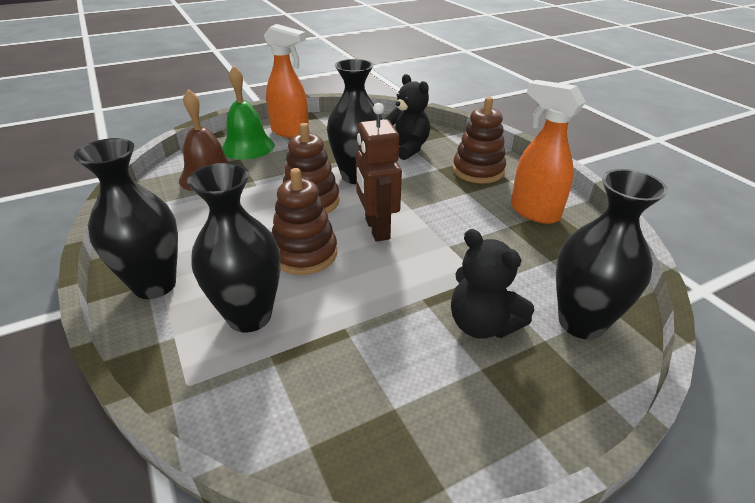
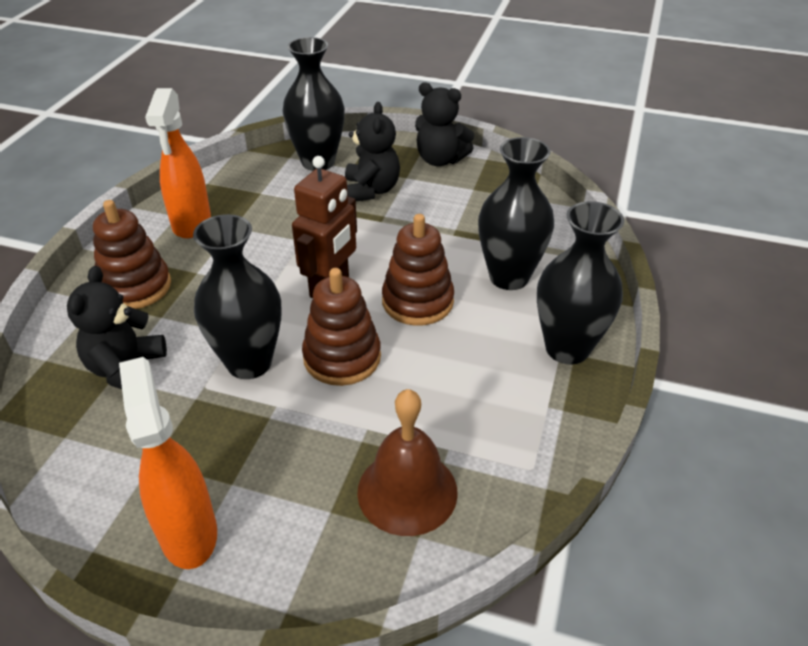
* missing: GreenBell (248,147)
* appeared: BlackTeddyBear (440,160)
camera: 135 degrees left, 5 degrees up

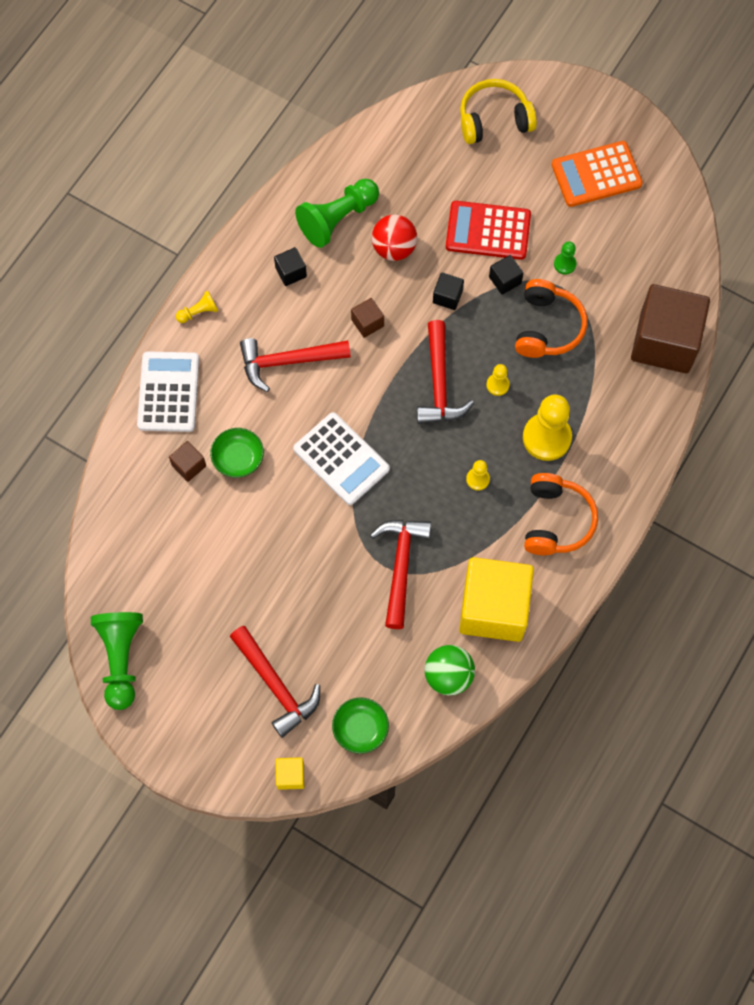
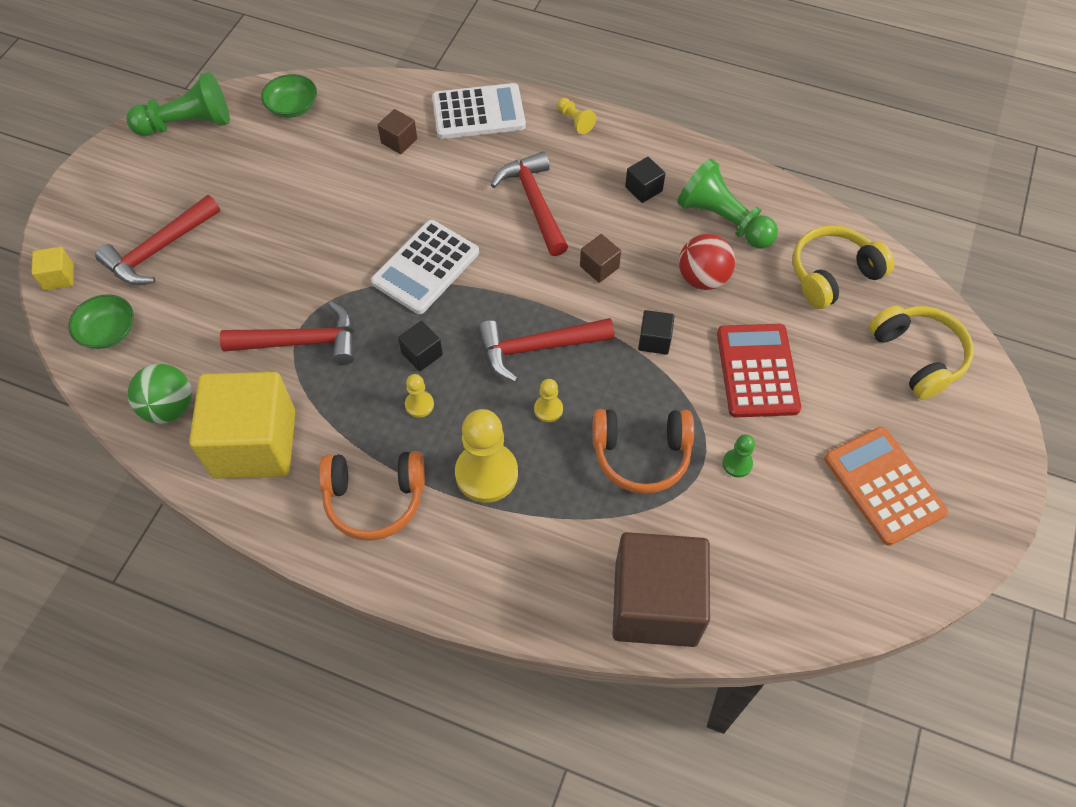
* relocated: GreenBowl (238,458) to (292,107)
* relocated: BlackCube (505,280) to (422,354)
* appeared: YellowHeadphones (832,274)
camera: 80 degrees right, 10 degrees down

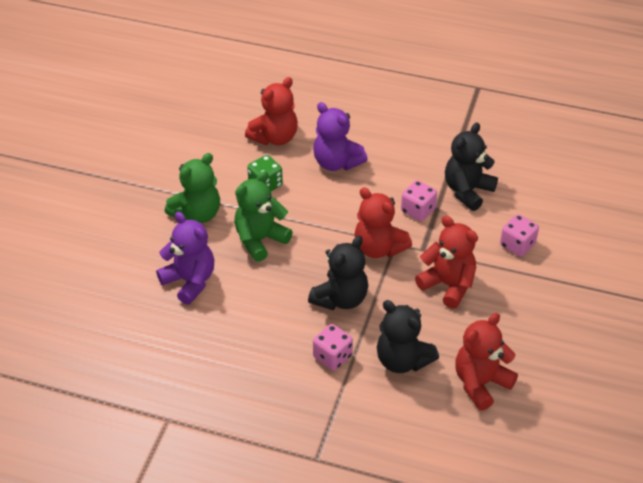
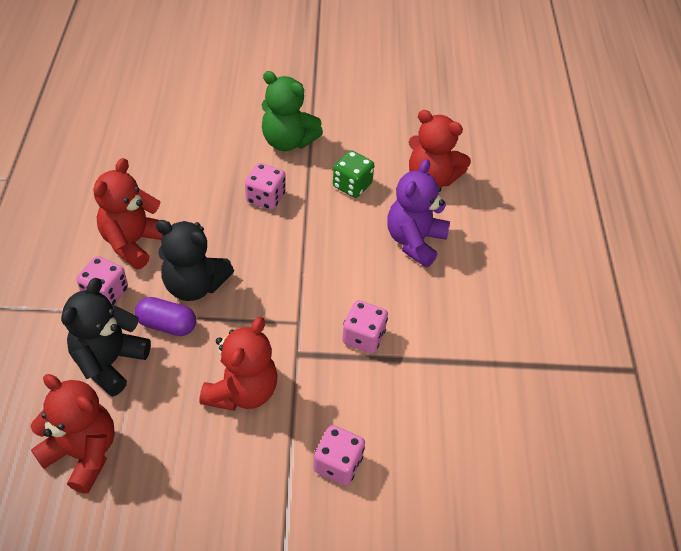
* missing: PurpleTeddyBear (190,281)
* exchanged: GreenTeddyBear (260,240) to PinkDice (265,198)
* relocated: RedTeddyBear (378,248) to (133,242)
* missing: BlackTeddyBear (467,191)
* appeared: PurpleCapsule (167,325)
camera: 70 degrees right, 5 degrees up

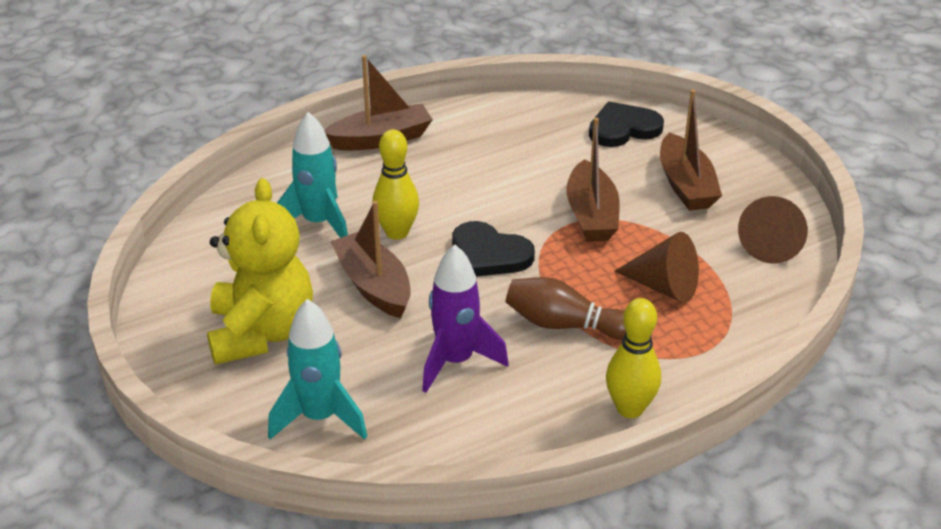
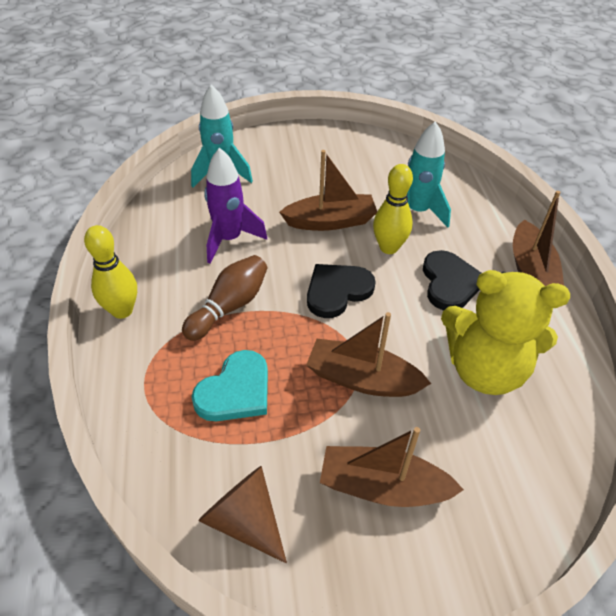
* relocated: YellowTeddyBear (261,332) to (484,369)
* relocated: BlackHeart (623,128) to (450,283)
* exchanged: BrownCone (663,286) to TurquoiseHeart (235,391)
camera: 110 degrees right, 10 degrees up

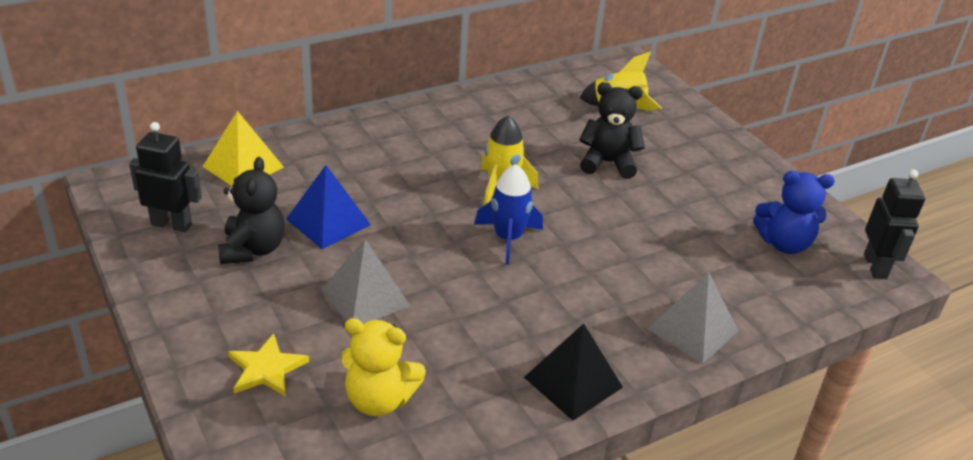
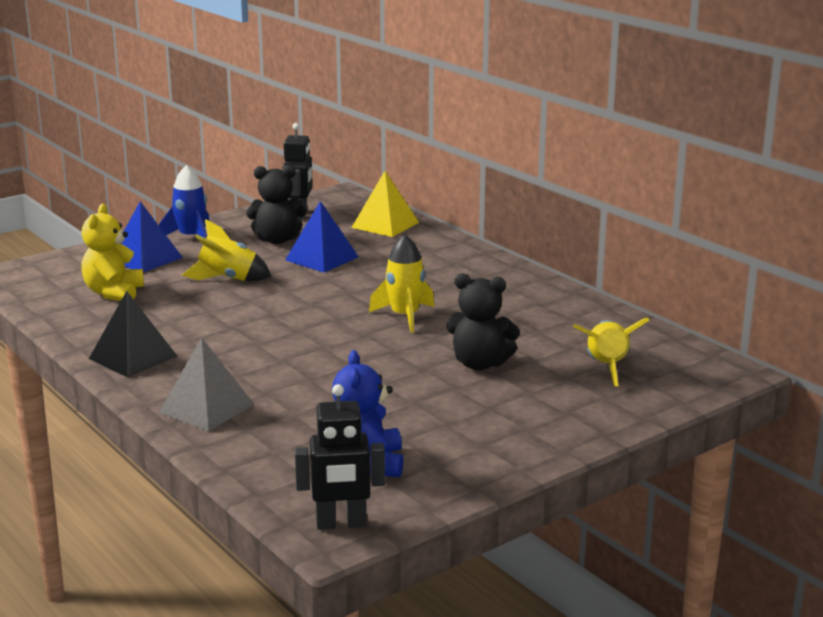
* exchanged: YellowStar (266,368) to BluePyramid (145,259)
* exchanged: GreyPyramid (366,297) to YellowRocket (228,279)
* relocated: BlueRocket (508,238) to (191,238)
* spun: BlackTeddyBear (607,163) = (480,364) 105 degrees clockwise
camera: 85 degrees right, 15 degrees down

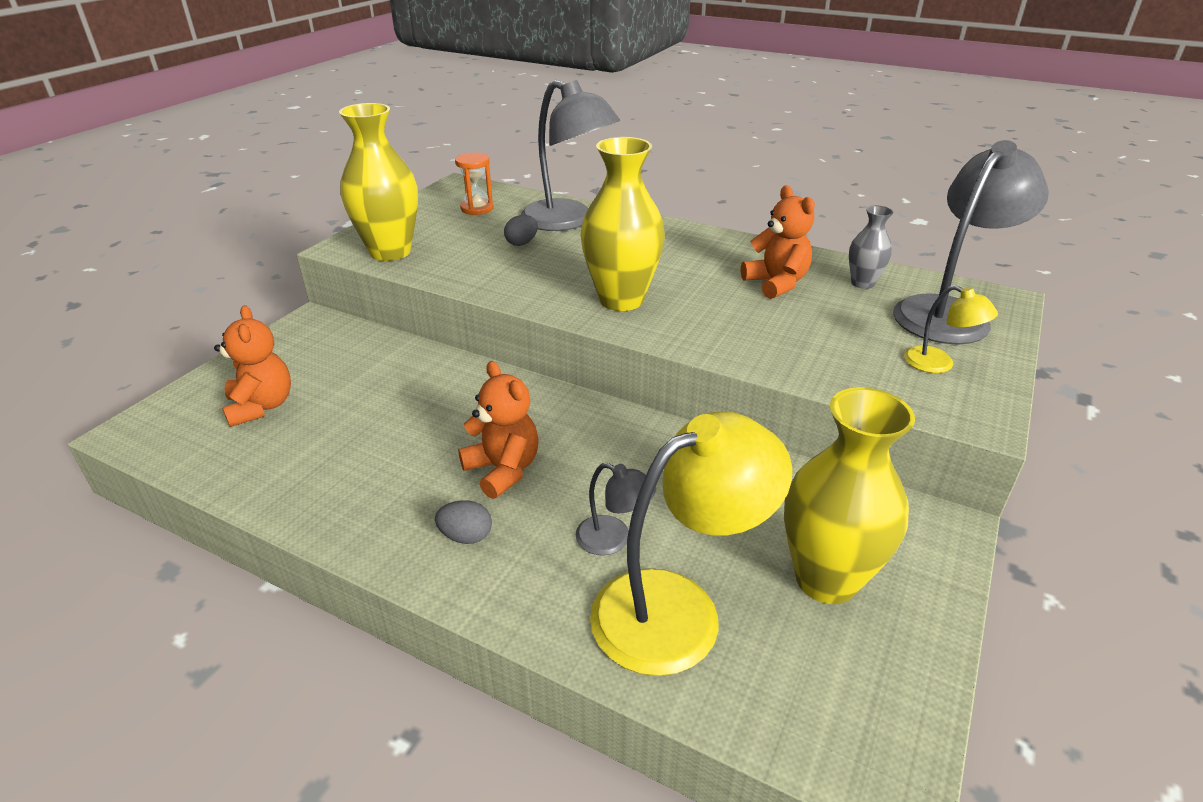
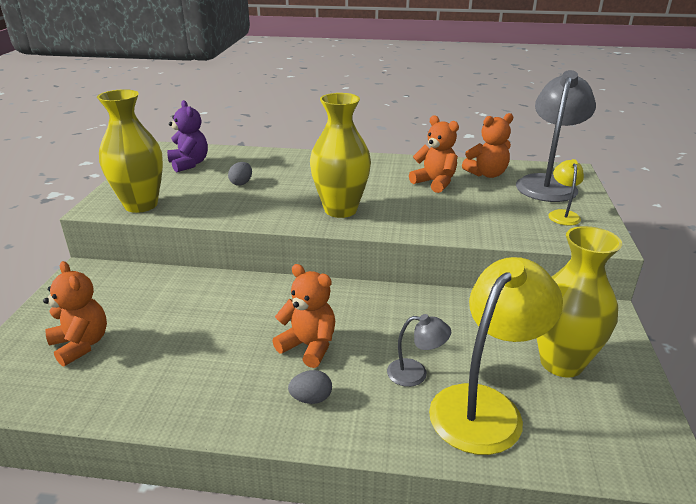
* exchanged: OrangeHourglass (477,208) to PurpleTeddyBear (189,164)
* missing: GreyLamp (568,221)
* exchanged: GreyVase (862,283) to OrangeTeddyBear (487,174)
* spun: YellowLamp (938,364) = (562,214) 105 degrees counterclockwise
camera: 20 degrees left, 5 degrees down

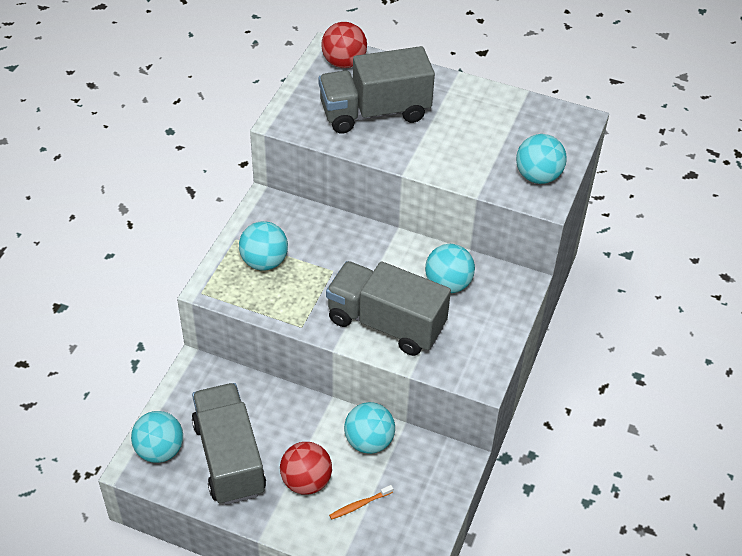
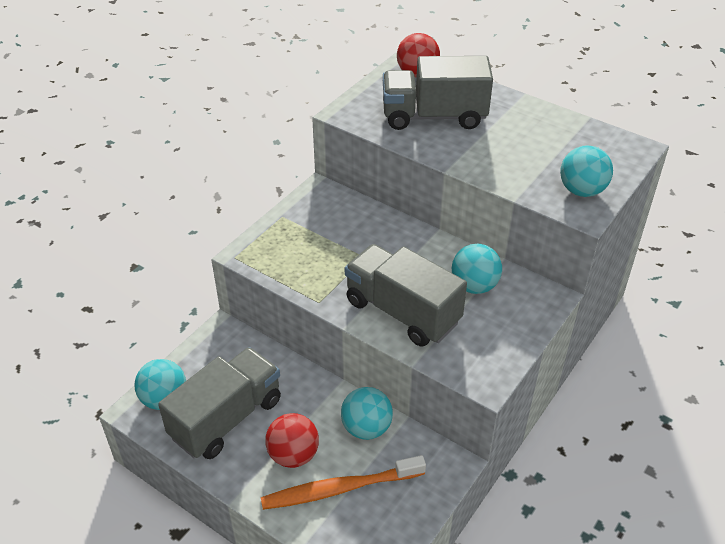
* spun: GreyTruck (229,458) = (226,418) 45 degrees clockwise
* missing: TurquoiseBall (264,262)
* size: OrangeToothbrush (359,505) = (339,489) x2.31
camera: 15 degrees right, 5 degrees down

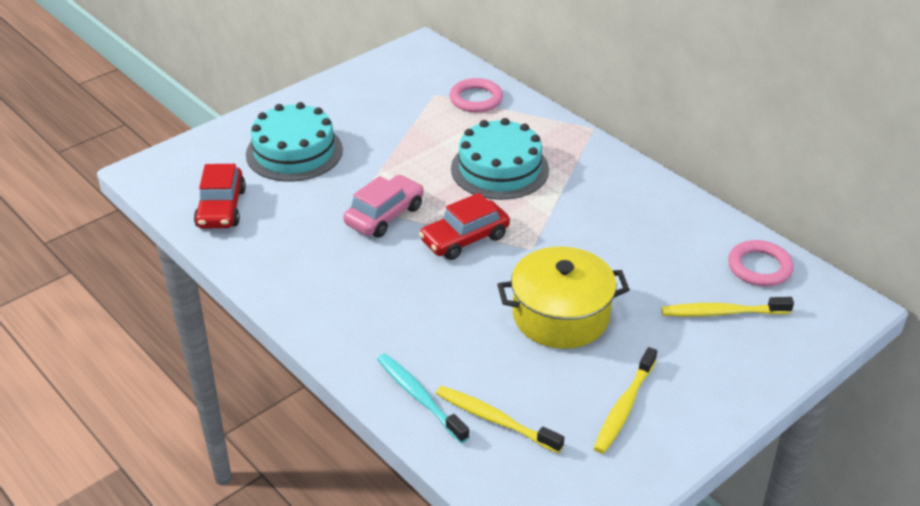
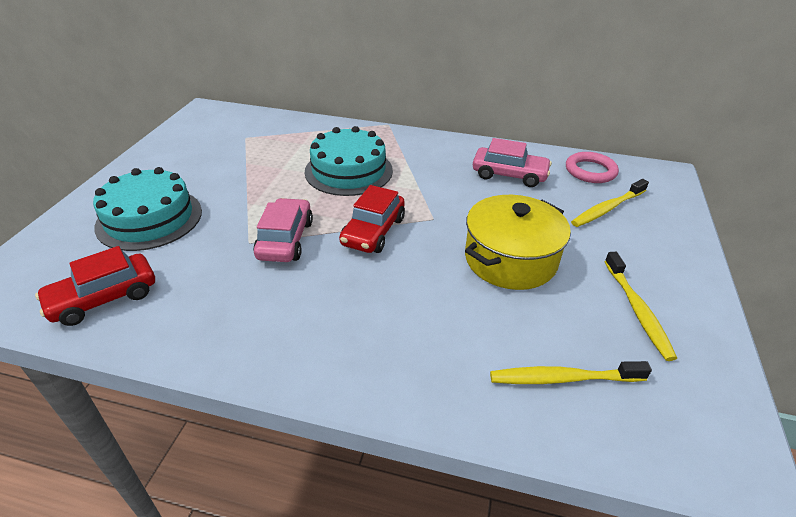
* spun: RedCar (221,208) = (104,298) 90 degrees clockwise
* missing: TurquoiseToothbrush (419,397)
* missing: PinkRing (476,99)
* appeared: PinkCar (509,175)
camera: 35 degrees left, 0 degrees up

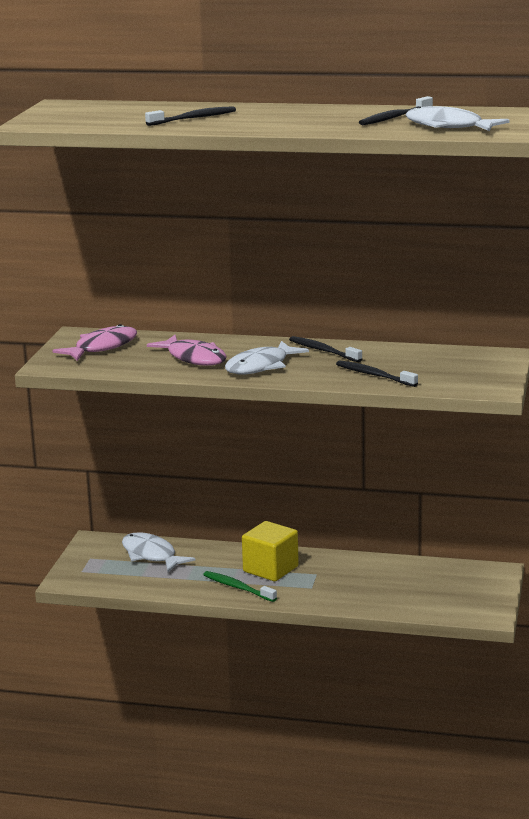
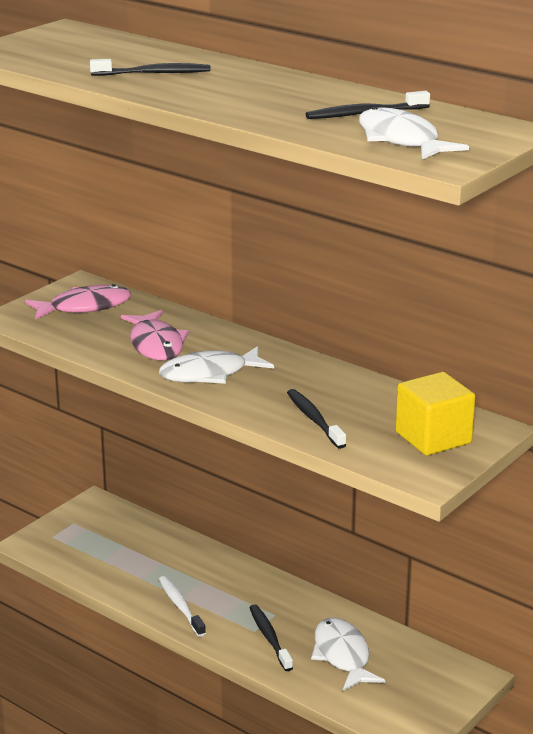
* relocated: WhiteFish (151,555) to (342,655)
* colour: GreenToothbrush (237,587) to WhiteToothbrush (180,606)
* relocated: YellowCube (270,569) to (433,438)
* relocated: BlackToothbrush (323,351) to (269,637)
camera: 25 degrees right, 5 degrees up

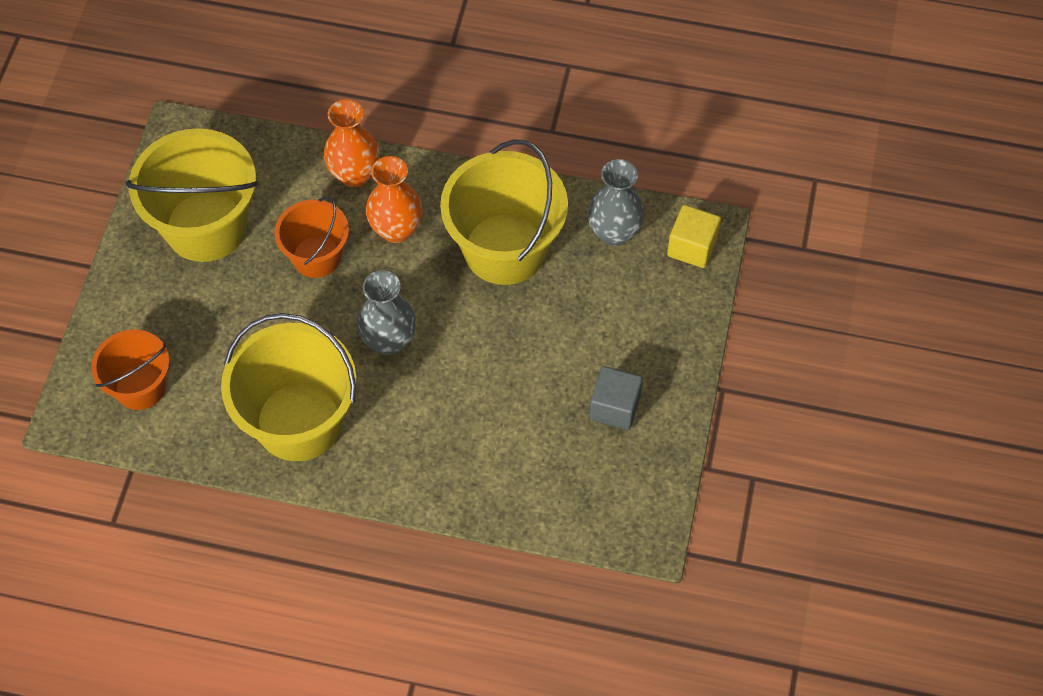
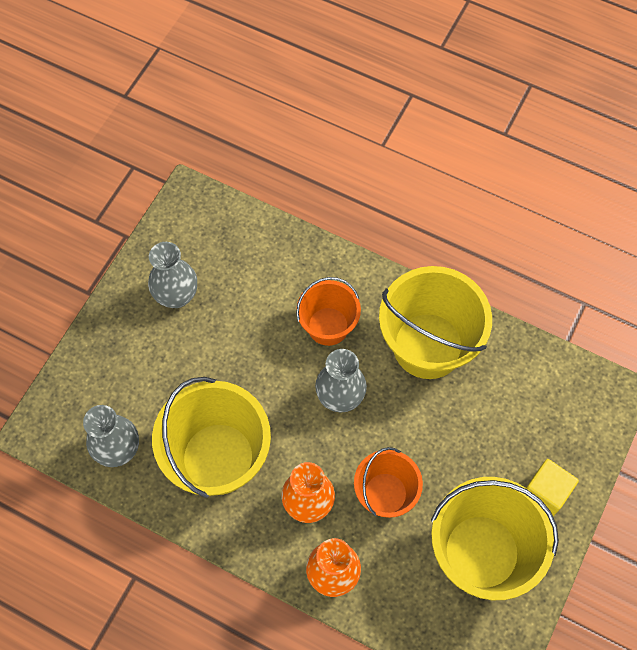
* relocated: OrangeBucket (140,387) to (328,326)
* exchanged: GreyCube (615,407) to GreyVase (176,296)
* relocated: YellowCube (692,247) to (546,492)
camera: 165 degrees left, 5 degrees up

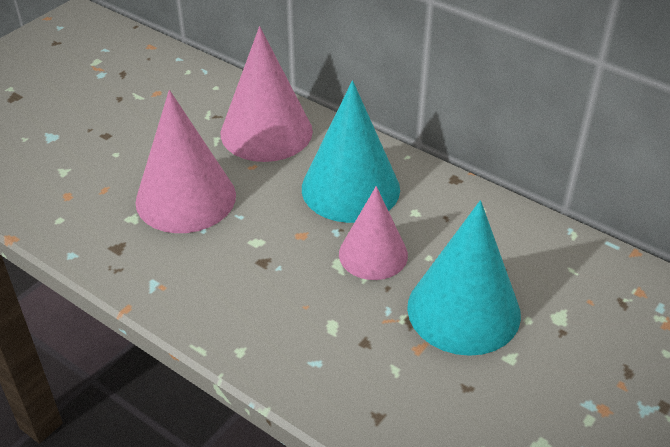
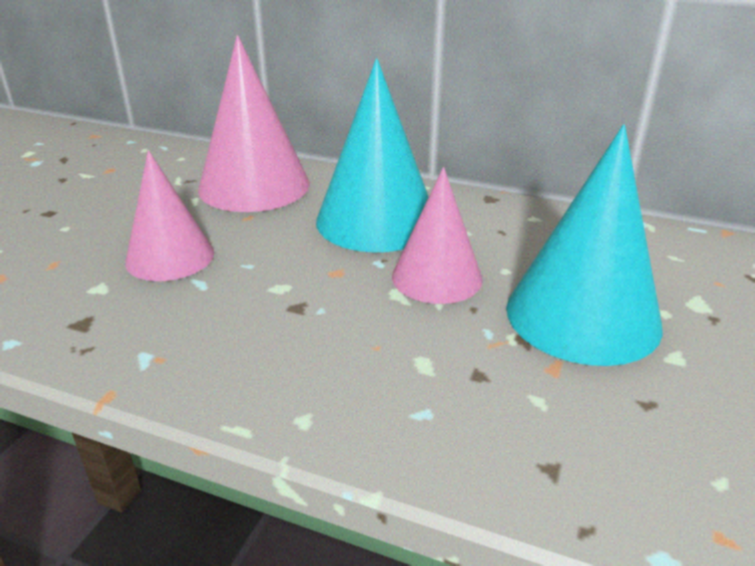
* size: PinkCone (186,198) = (170,257) x0.65
camera: 15 degrees left, 10 degrees down

